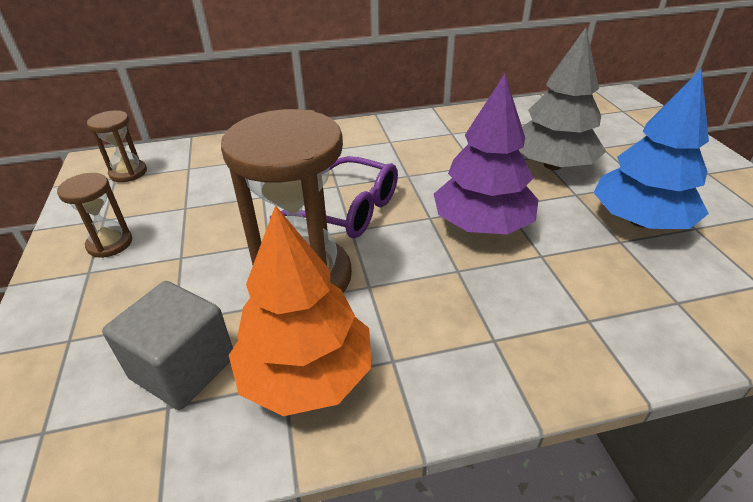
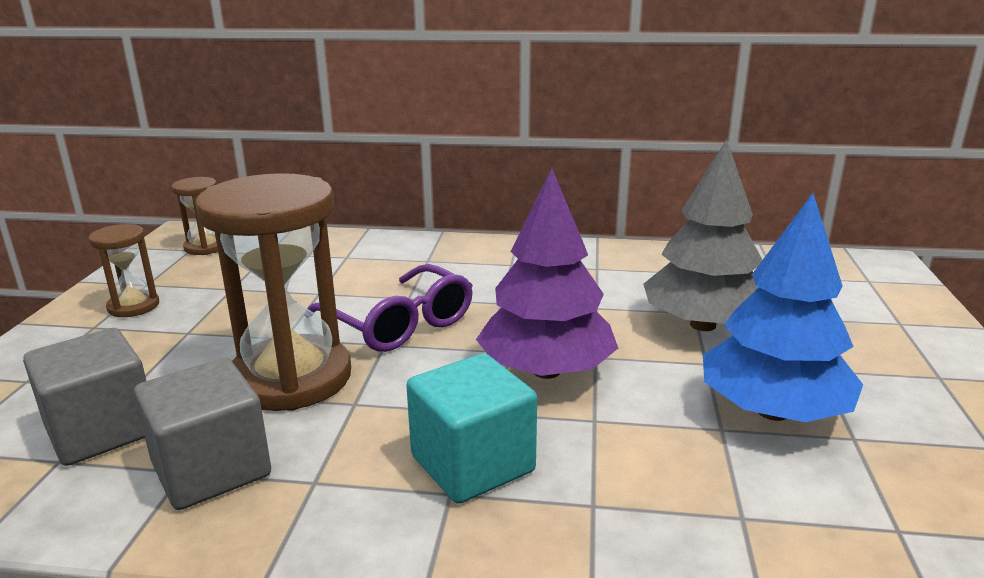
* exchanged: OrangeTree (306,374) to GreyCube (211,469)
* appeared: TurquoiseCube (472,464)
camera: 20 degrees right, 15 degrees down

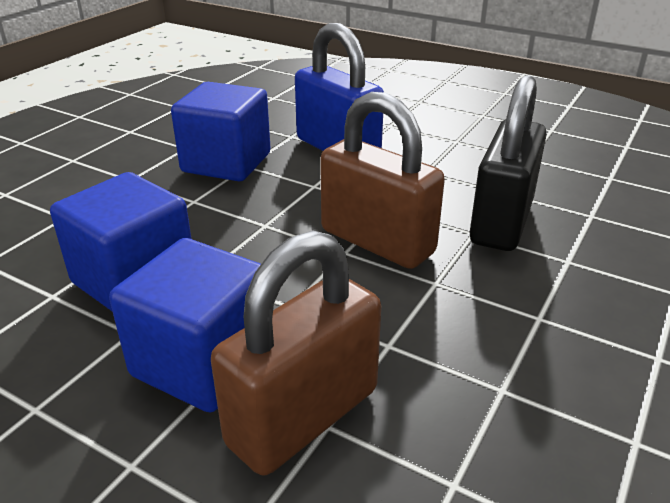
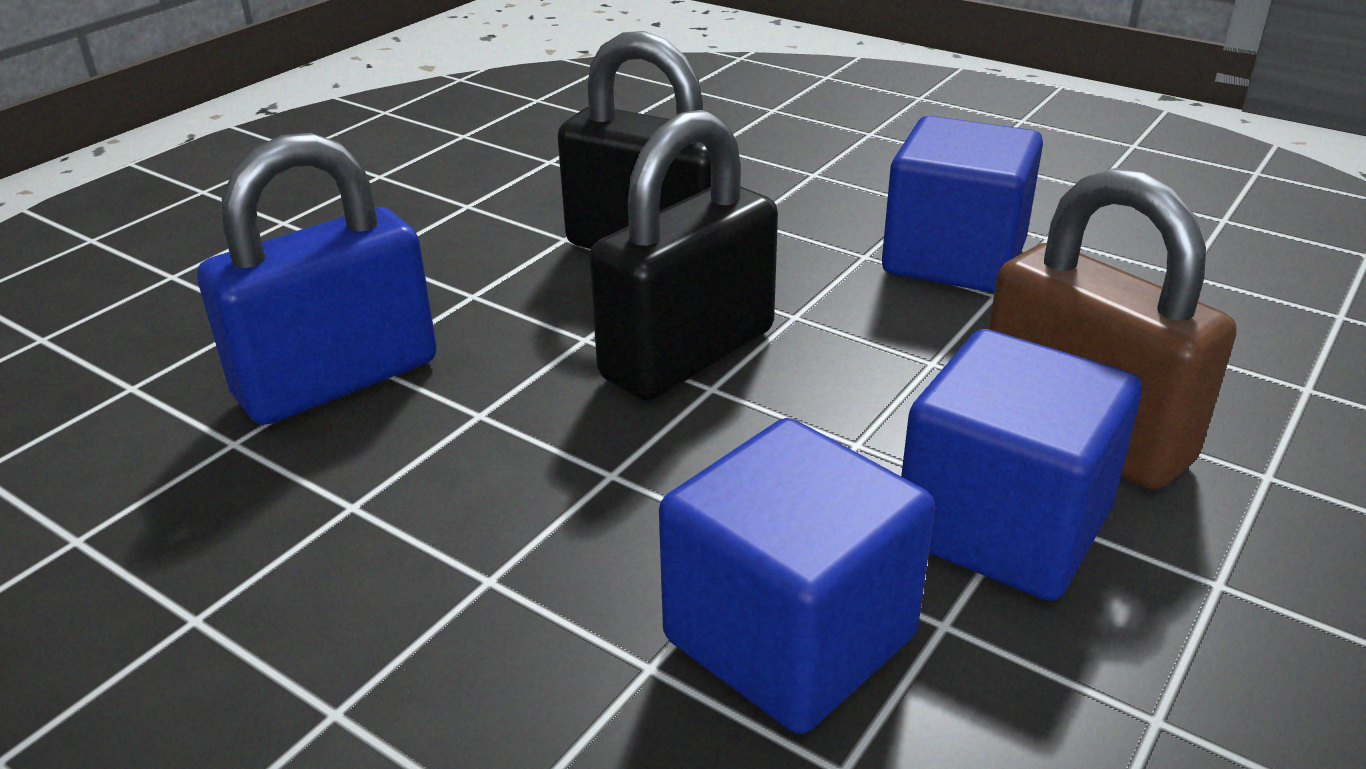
* relocated: BlueCube (226,163) to (954,258)
* colour: BrownPadlock (377,241) to BlackPadlock (688,354)
camera: 85 degrees left, 0 degrees up

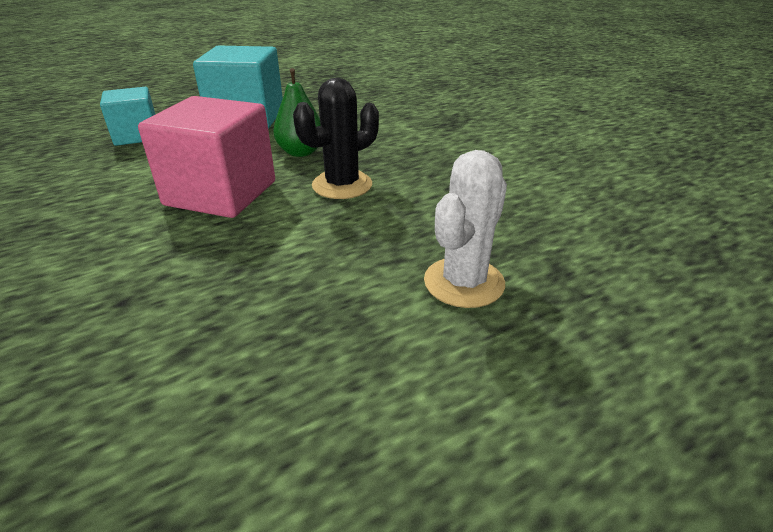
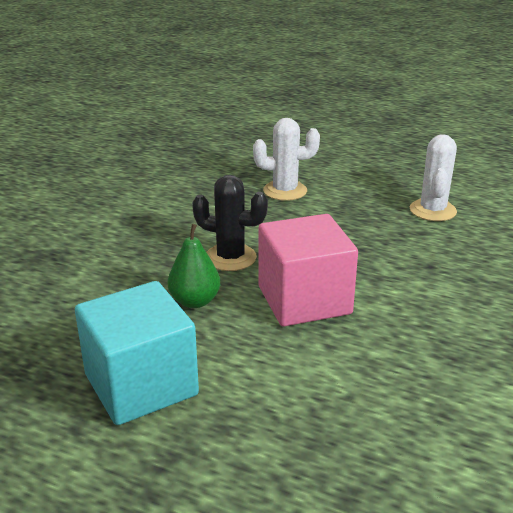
* missing: TurquoiseCube (137,136)
* appeared: WhiteCactus (432,210)
camera: 125 degrees left, 5 degrees down

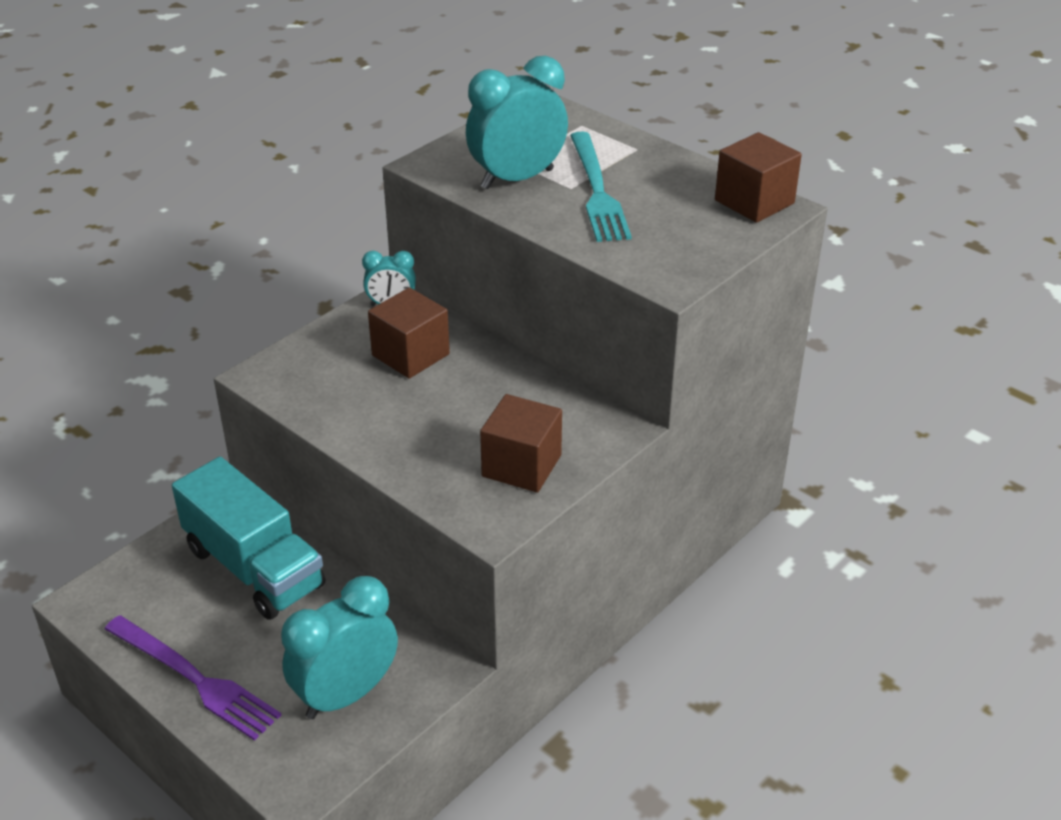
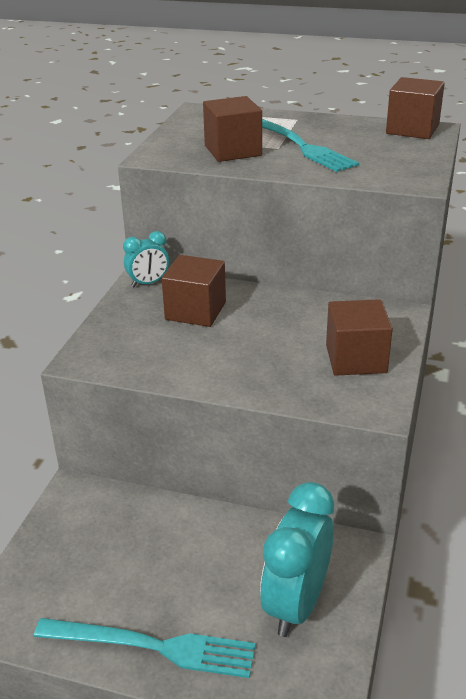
* colour: PurpleFork (195,679) to TurquoiseFork (152,646)
* missing: TurquoiseTruck (254,567)
* exchanged: TurquoiseClock (517,179) to BrownCube (233,151)
camera: 25 degrees left, 5 degrees down

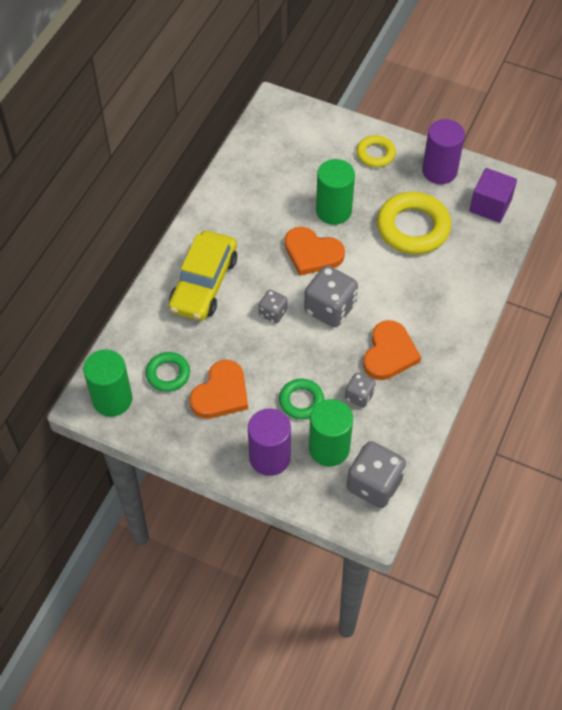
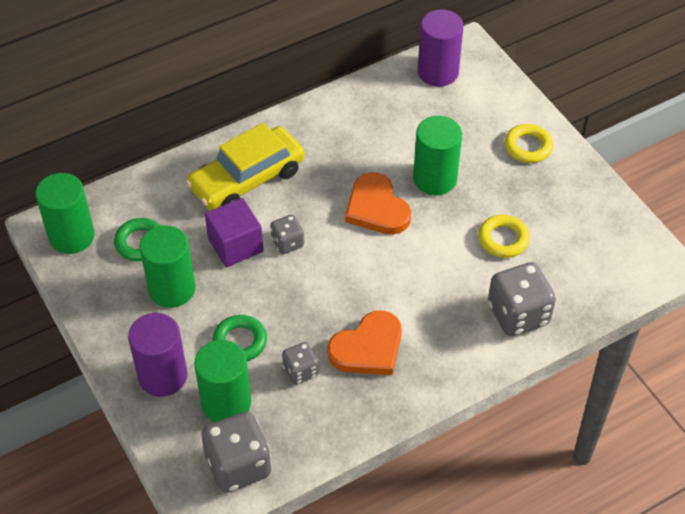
* exchanged: OrangeHeart (221,393) to GreenCylinder (172,289)
* relocated: GreyDice (330,308) to (518,314)
* size: YellowRing (413,228) = (503,239) x0.55
* relocated: PurpleCylinder (439,171) to (438,72)
* relocated: PurpleCube (490,206) to (235,245)
camera: 35 degrees right, 5 degrees down

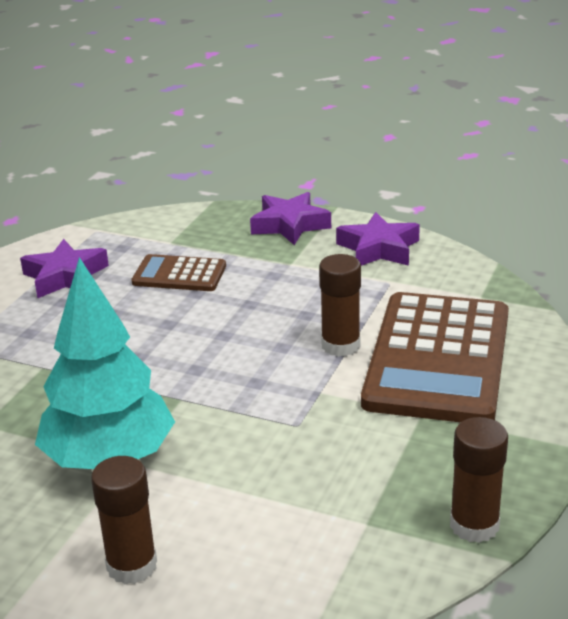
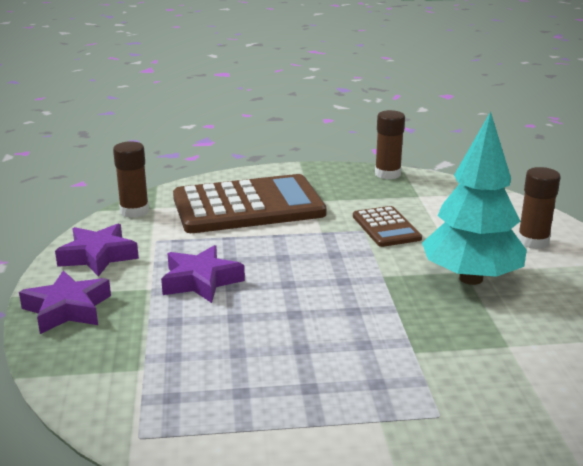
* relocated: PurpleStar (65,277) to (201,281)
* relocated: BrownCalculator (179,274) to (386,227)
* relocated: BrownGlueStick (340,345) to (134,211)
camera: 120 degrees left, 5 degrees down

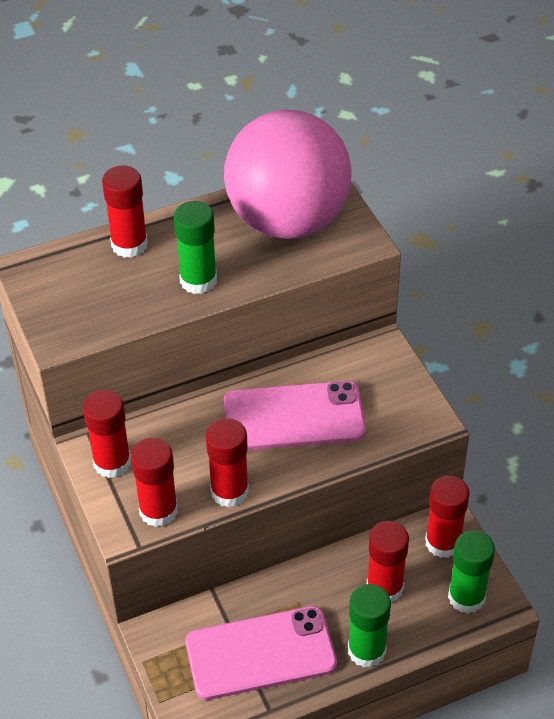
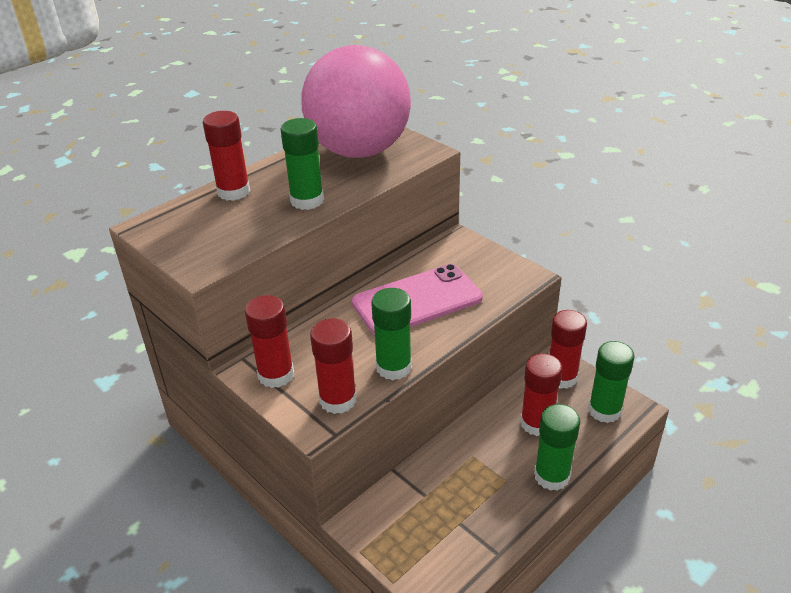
* missing: PinkPhone (260,653)
* colour: RedGlueStick (229,491) to GreenGlueStick (393,367)
camera: 20 degrees left, 10 degrees down

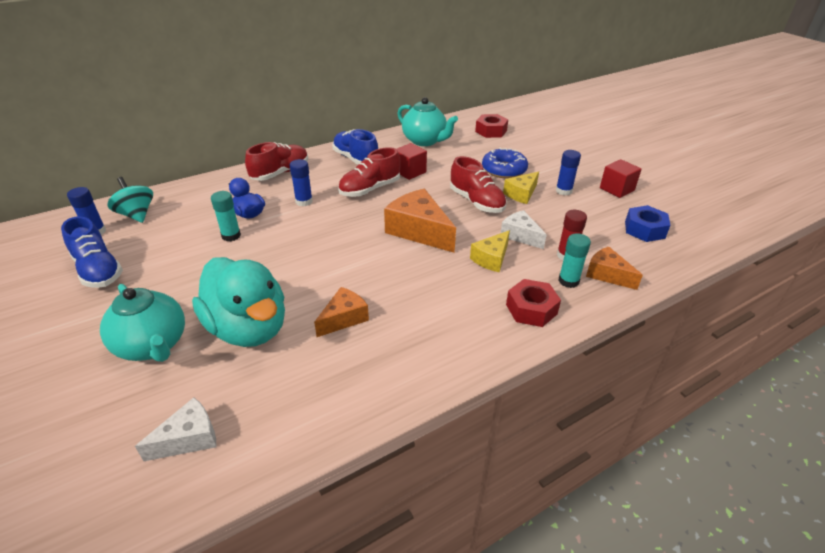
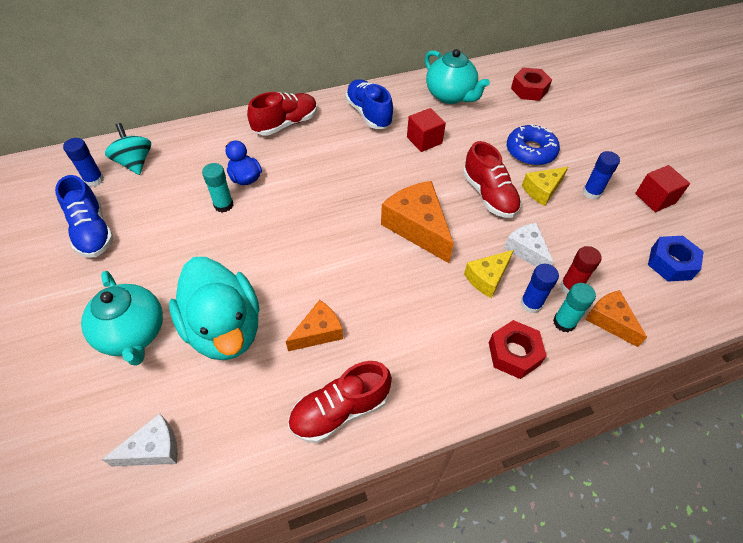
* relocated: BlueGlueStick (304,201) to (531,304)
* relocated: RedShoe (370,189) to (340,410)
camera: 10 degrees right, 15 degrees up

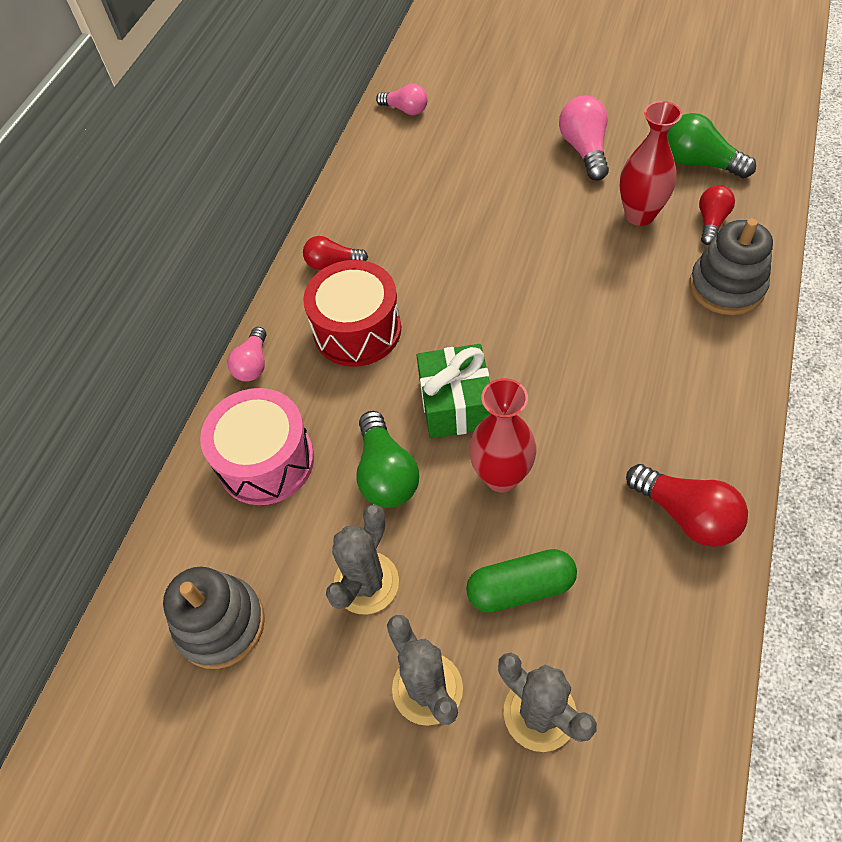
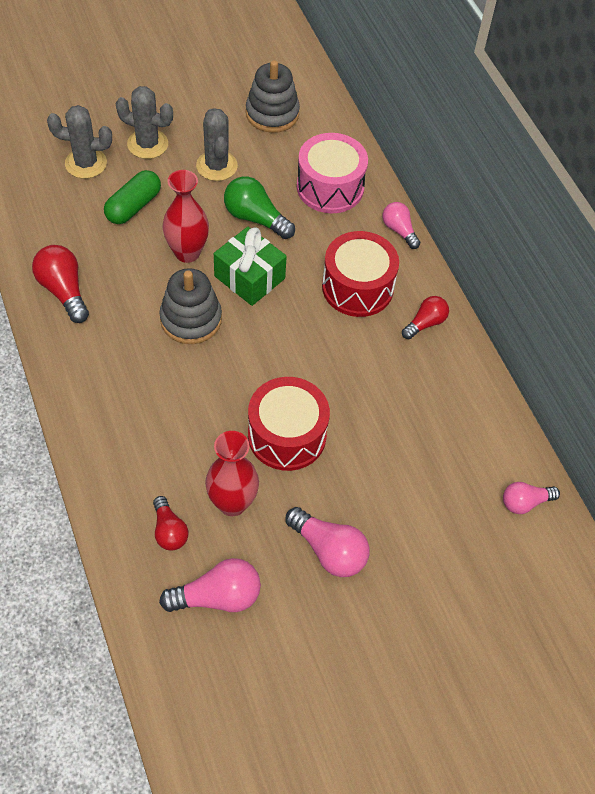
* spun: RedLightBulb (686,515) = (64,291) 60 degrees clockwise
* colour: GreenLightBulb (699,163) to PinkLightBulb (217,597)
* relocated: GreyStackingToy (726,287) to (191,319)
* appeared: RedDrum (287,435)
camera: 130 degrees right, 0 degrees up

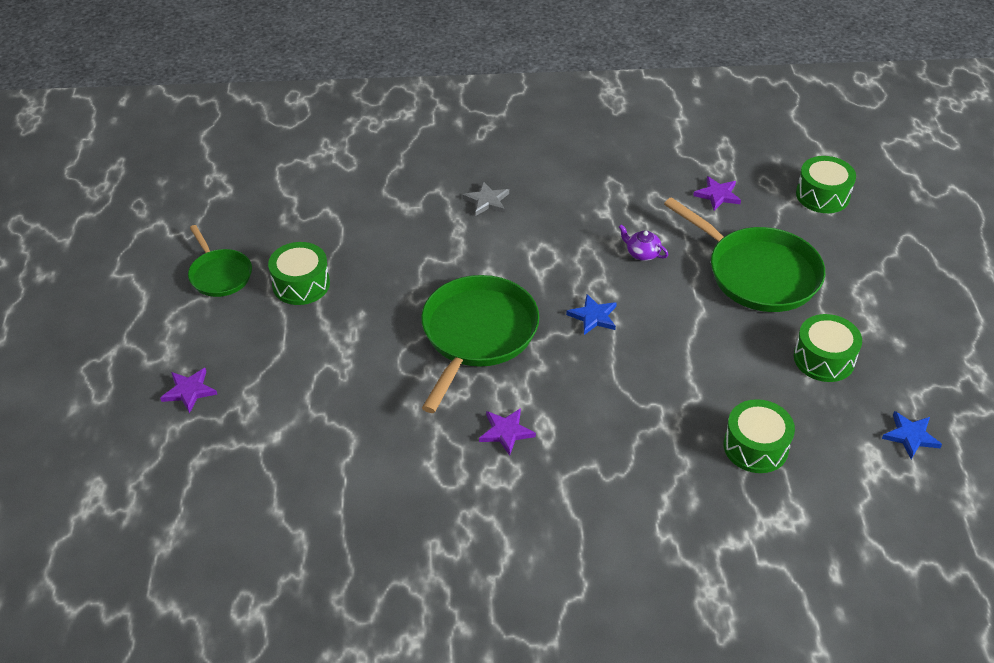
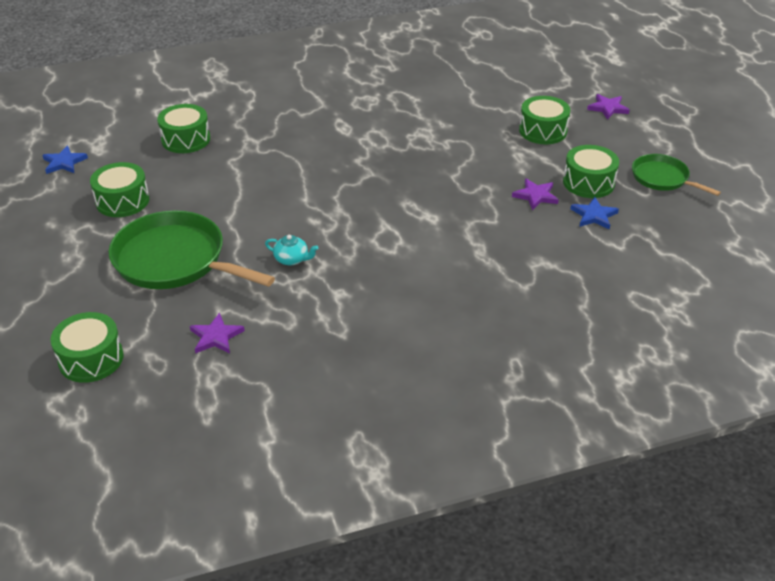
* missing: GreenPan (477,334)
* missing: GreyStar (487,201)
* relocated: PurpleStar (506,432) to (535,196)
* relocated: BlueStar (593,316) to (594,215)
* colour: PurpleTeapot (642,253) to TurquoiseTeapot (292,259)
* appeared: GreenDrum (543,131)
camera: 165 degrees right, 5 degrees down

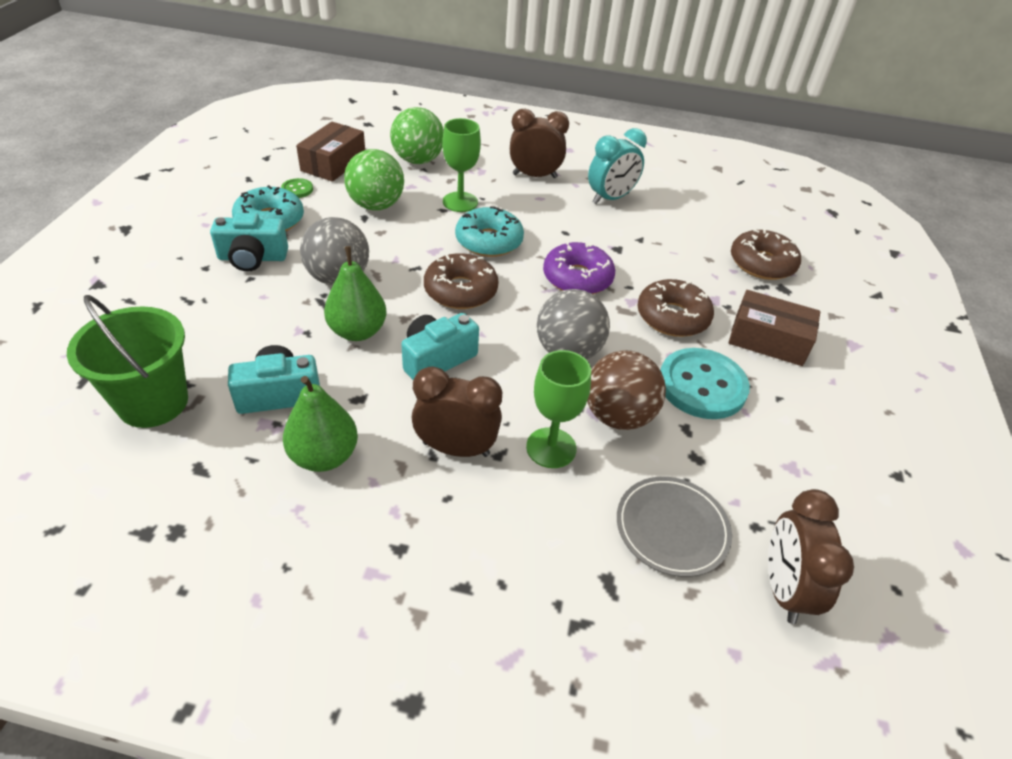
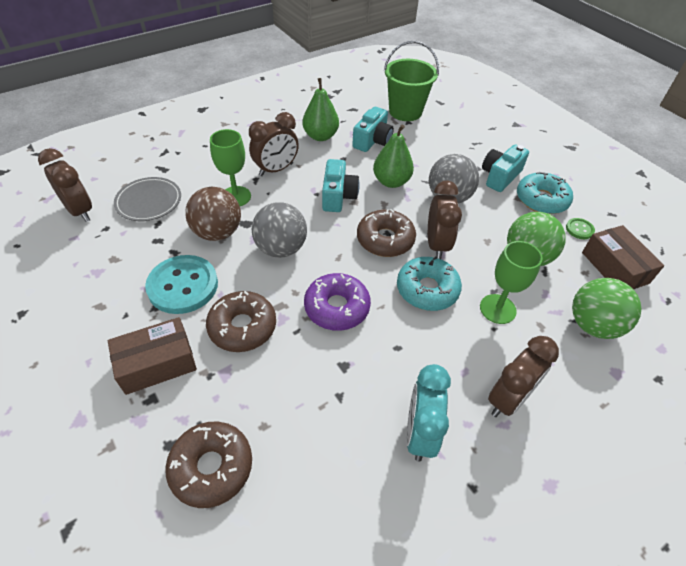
* appeared: BrownClock (437,245)
camera: 135 degrees right, 5 degrees up

